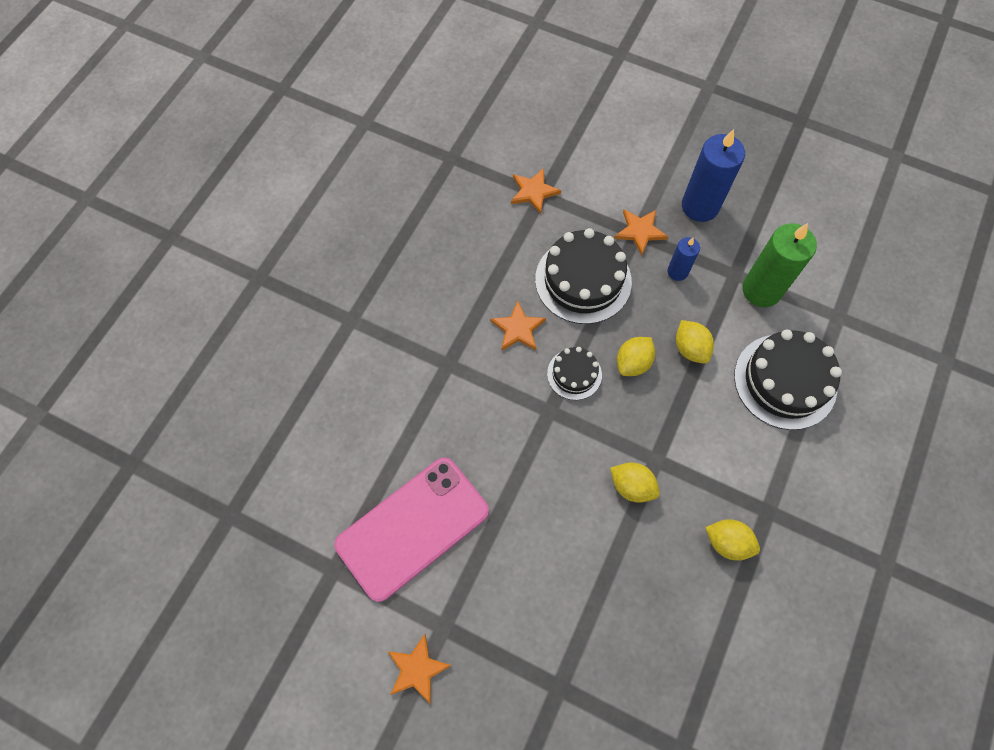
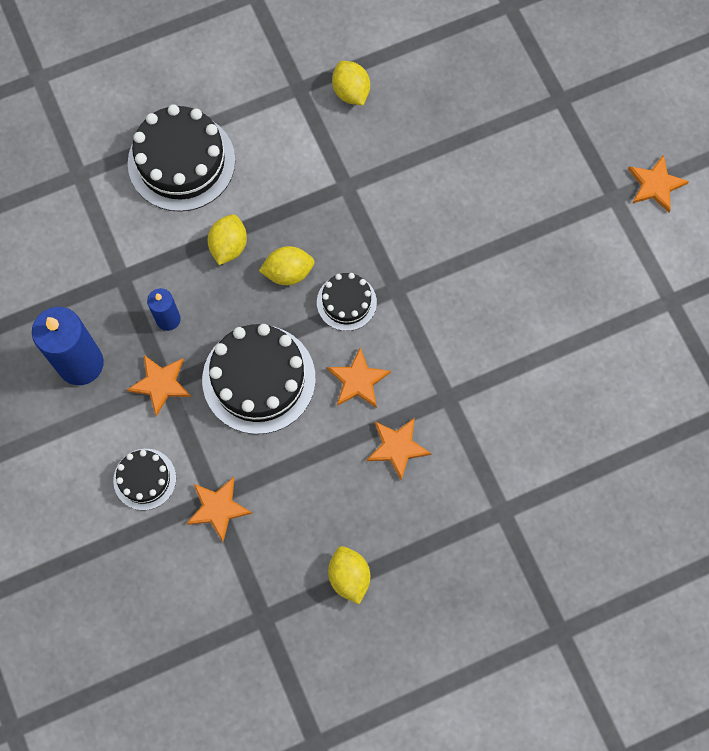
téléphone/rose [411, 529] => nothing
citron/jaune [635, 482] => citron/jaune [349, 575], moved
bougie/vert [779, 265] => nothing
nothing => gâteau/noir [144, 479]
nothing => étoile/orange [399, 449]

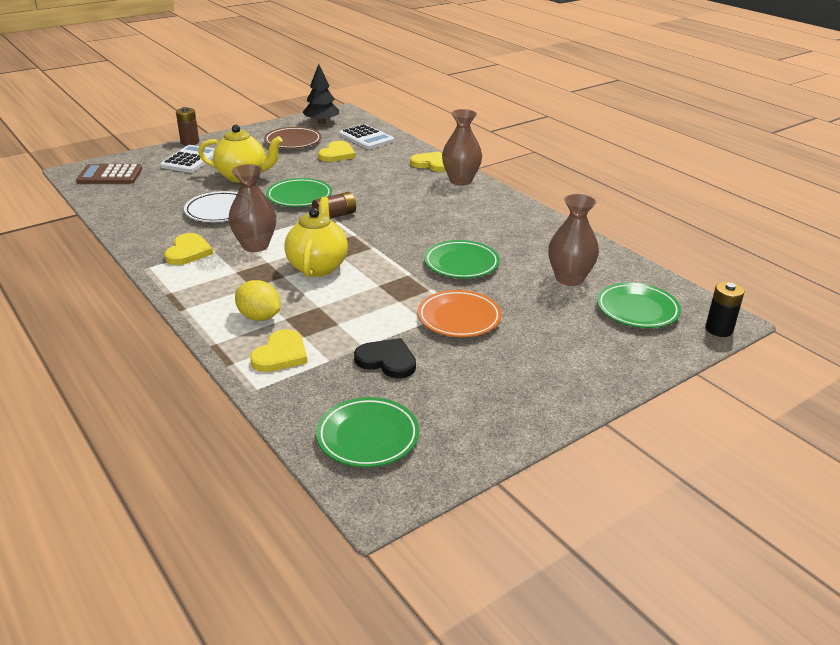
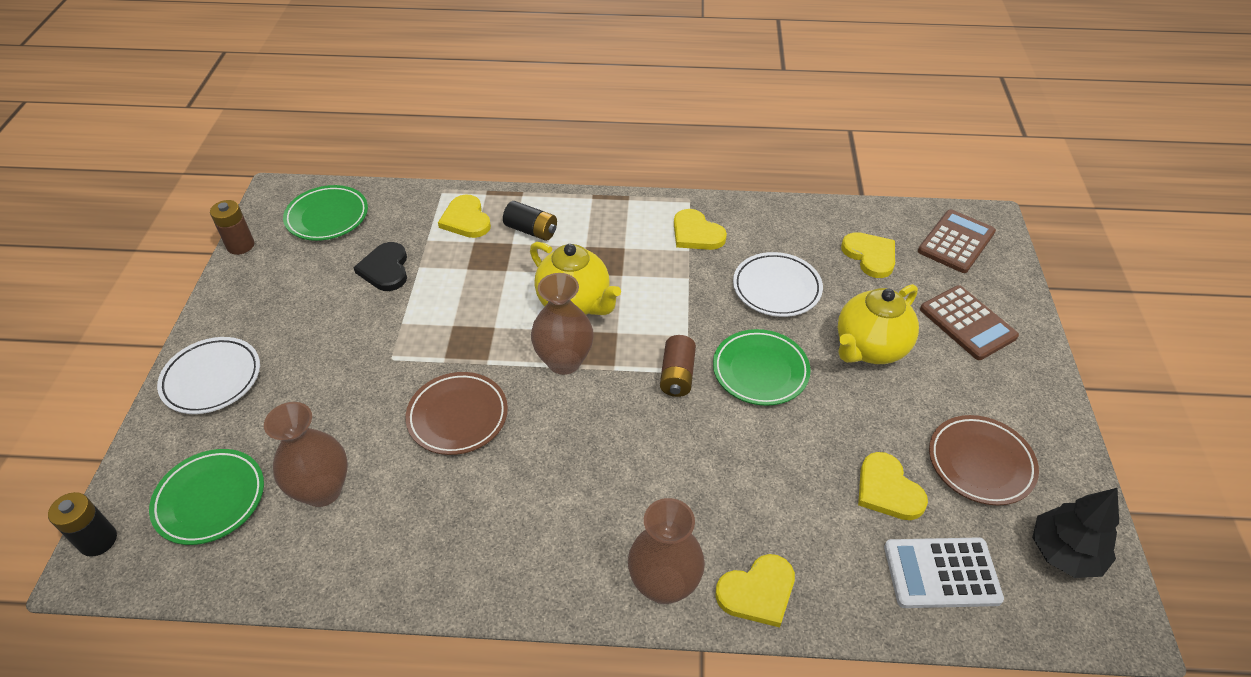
calculatrice/blanc [187, 159] => calculatrice/marron [969, 322]
pile/marron [187, 126] => pile/marron [232, 227], moved
vase/marron [252, 208] => vase/marron [562, 324], moved
citron/jaune [257, 300] => pile/noir [530, 221]
cœur/noir [385, 358] => cœur/noir [380, 266], 105 degrees clockwise
assiette/orange [460, 313] => nothing
assiette/vert [462, 259] => assiette/marron [456, 413]
nothing => assiette/blanc [208, 375]
nothing => cœur/jaune [868, 255]

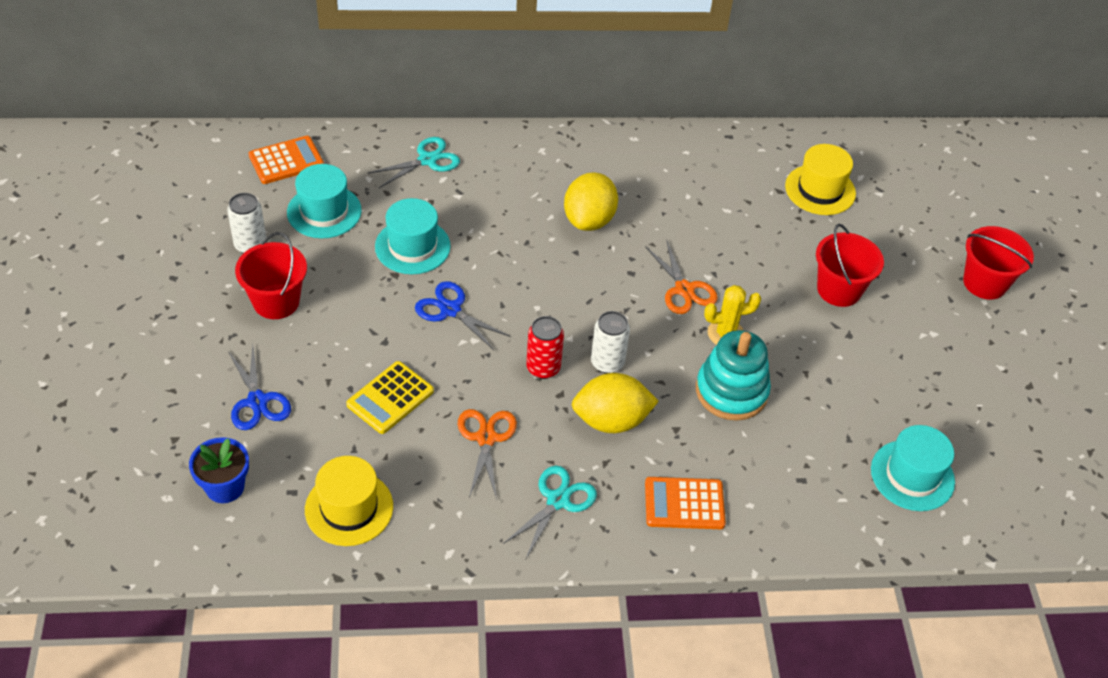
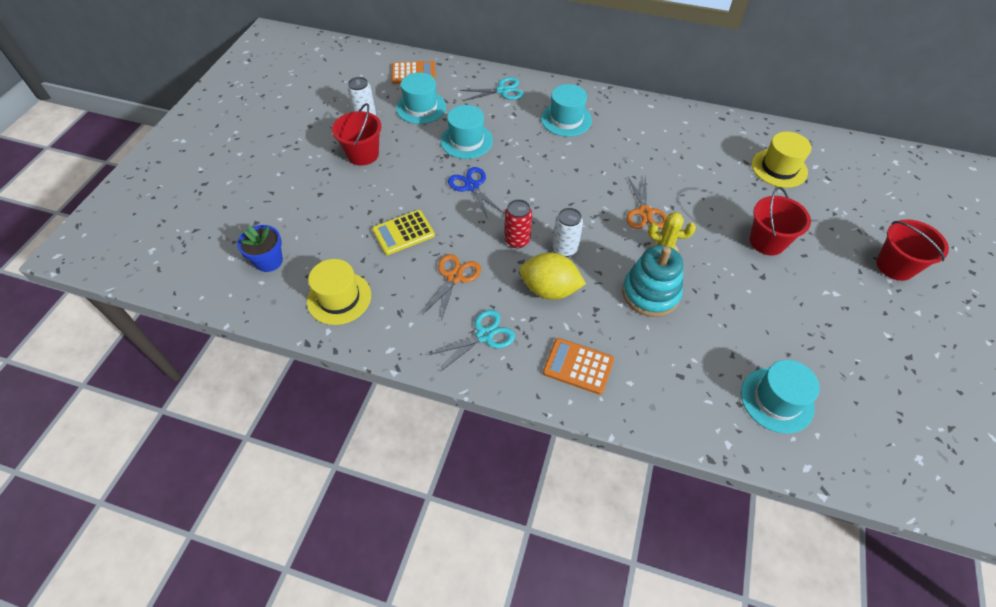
ciseaux/bleu [259, 388] => nothing
citron/jaune [591, 201] => nothing
nothing => chapeau/turquoise [566, 110]

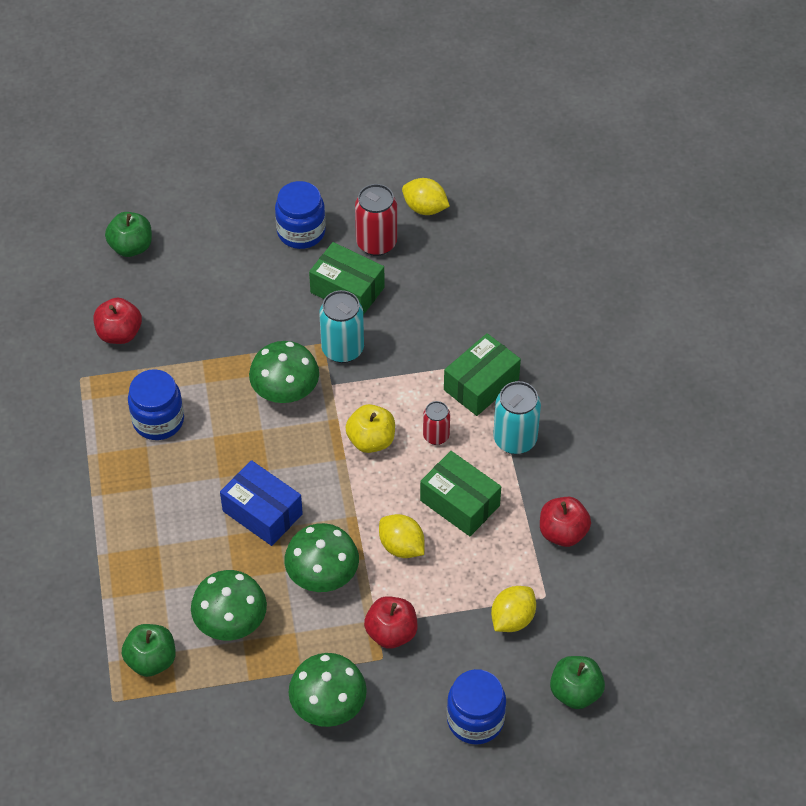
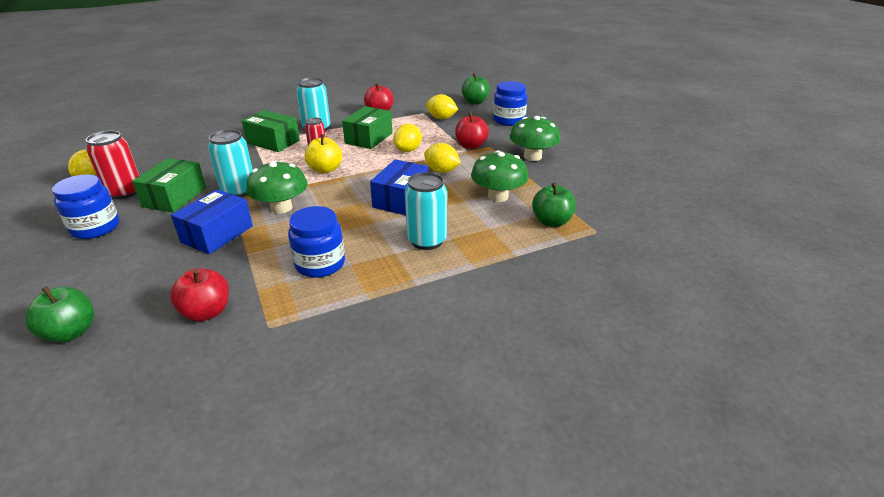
champignon/vert [321, 557] => citron/jaune [442, 158]
nothing => boîte/bleu [212, 221]
nothing => canette/turquoise [426, 211]

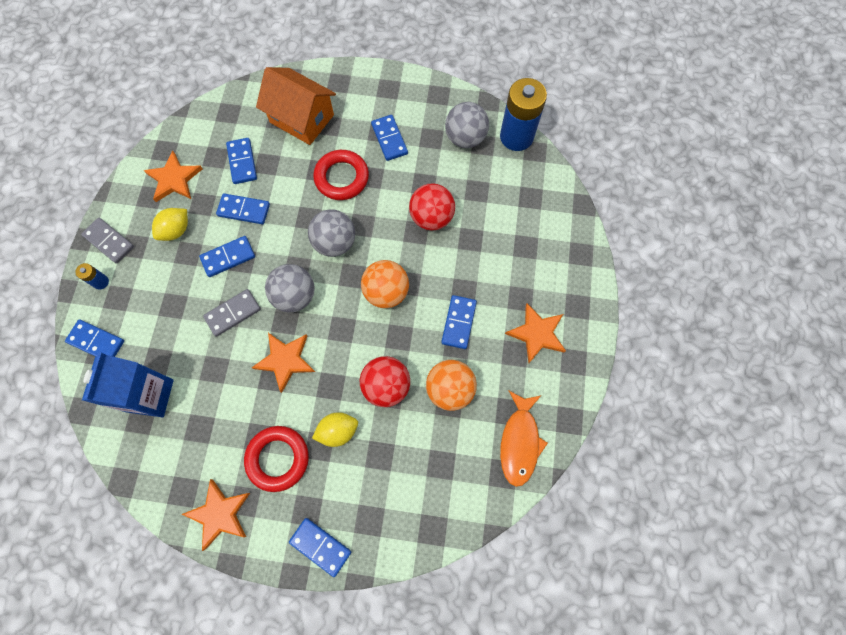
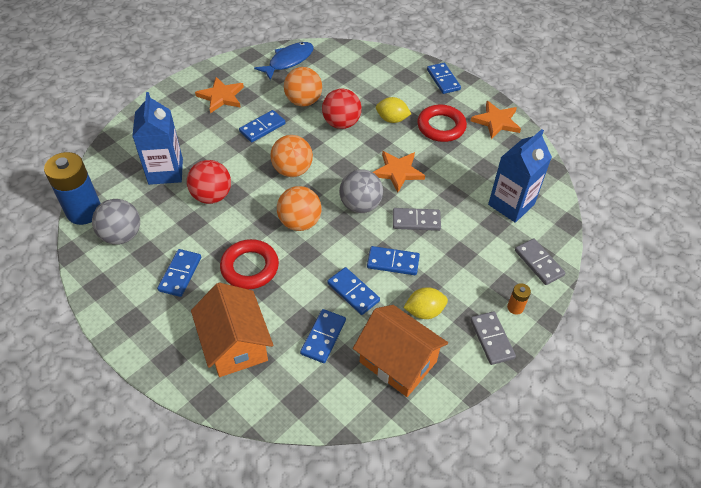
domino/bleu [94, 338] => domino/gris [540, 262]
pile/bleu [92, 276] => pile/orange [519, 299]
étoile/orange [173, 176] => maison/orange [400, 351]
balle/gris [331, 233] => balle/orange [299, 208]
poisson/orange [524, 439] => poisson/bleu [284, 61]
nothing => brique de lait/bleu [157, 138]

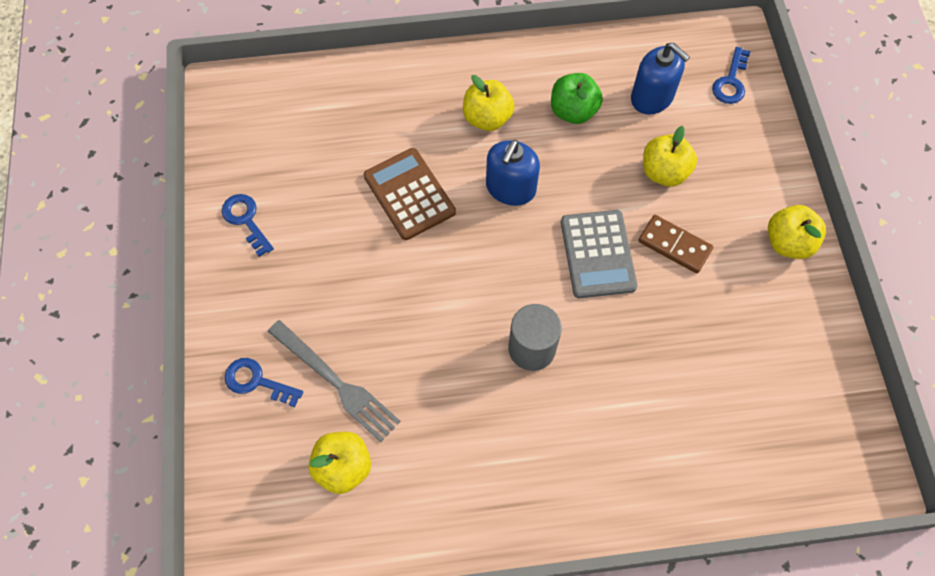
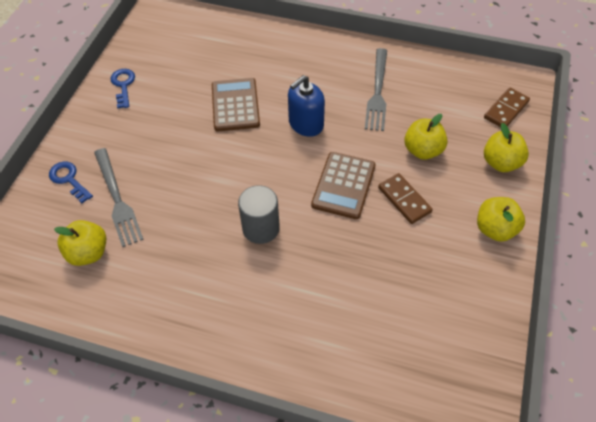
pomme/jaune [489, 103] => pomme/jaune [506, 147], moved
pomme/vert [577, 98] => fourchette/gris [376, 89]
calculatrice/gris [599, 254] => calculatrice/marron [343, 185]
distributeur de savon/bleu [660, 78] => nothing
clé/bleu [731, 75] => domino/marron [507, 107]

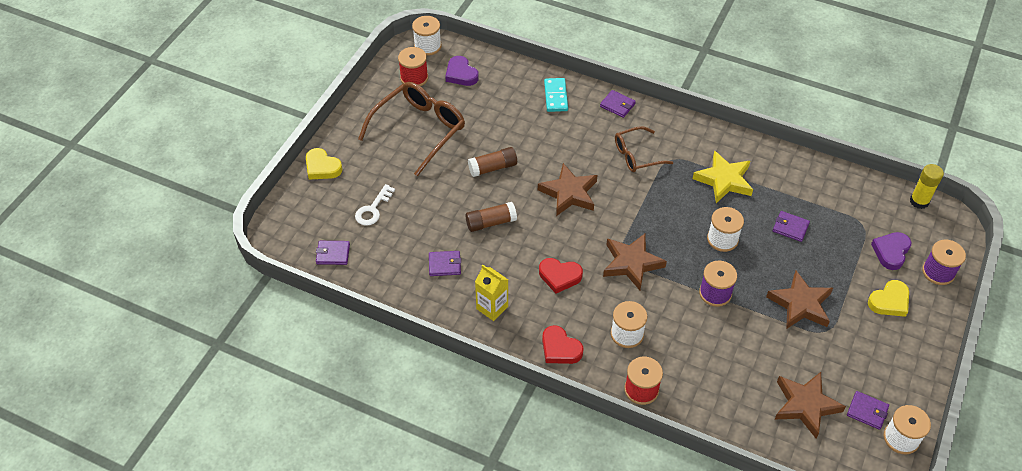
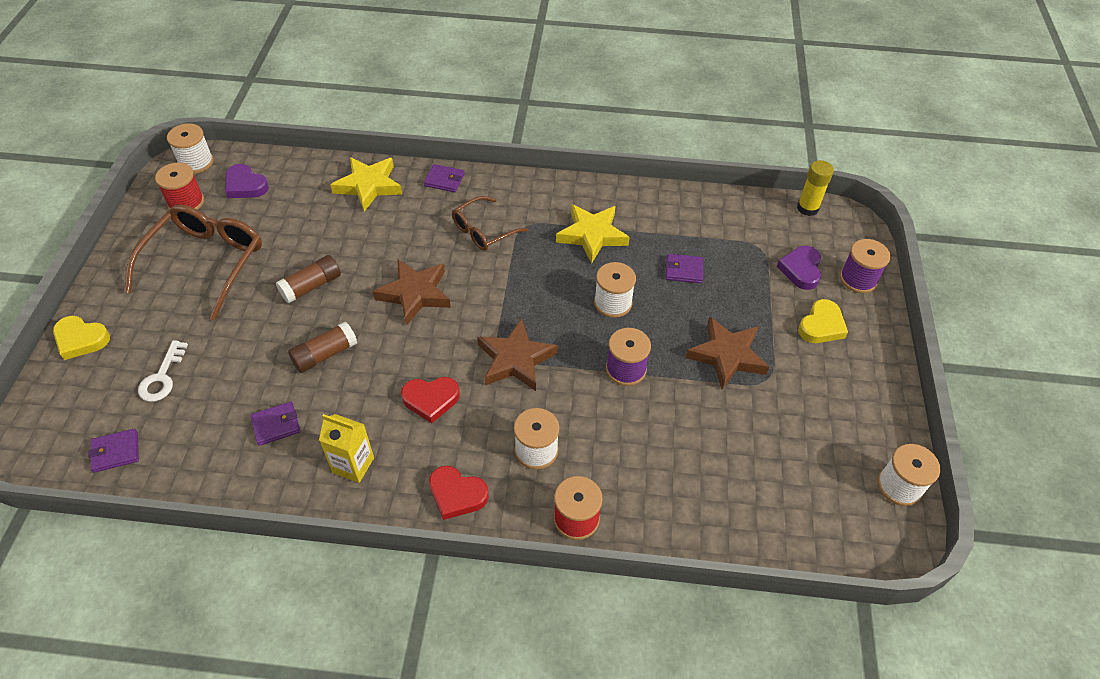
domino/turquoise [556, 95] => étoile/jaune [366, 184]
étoile/marron [810, 405] => nothing
portefeuille/violet [868, 410] => nothing

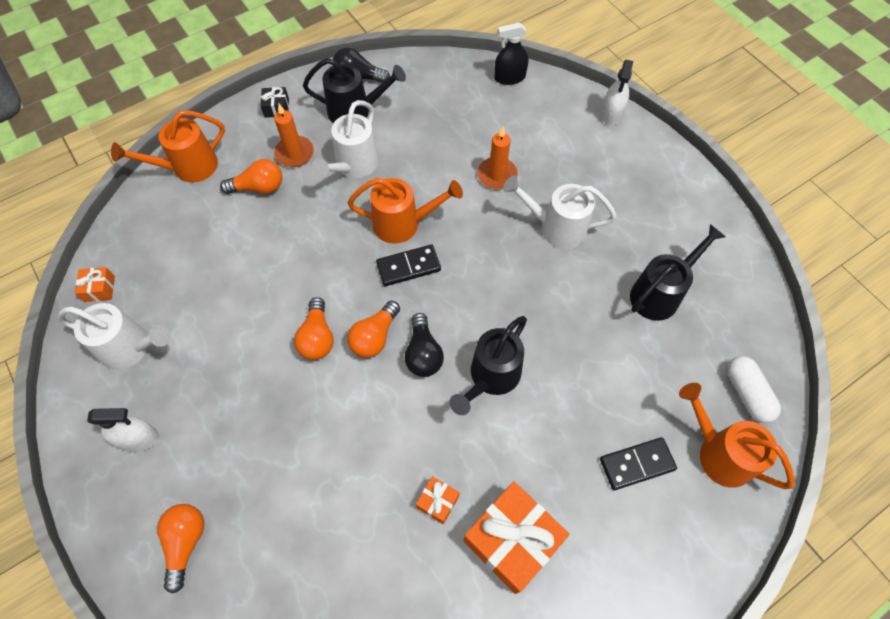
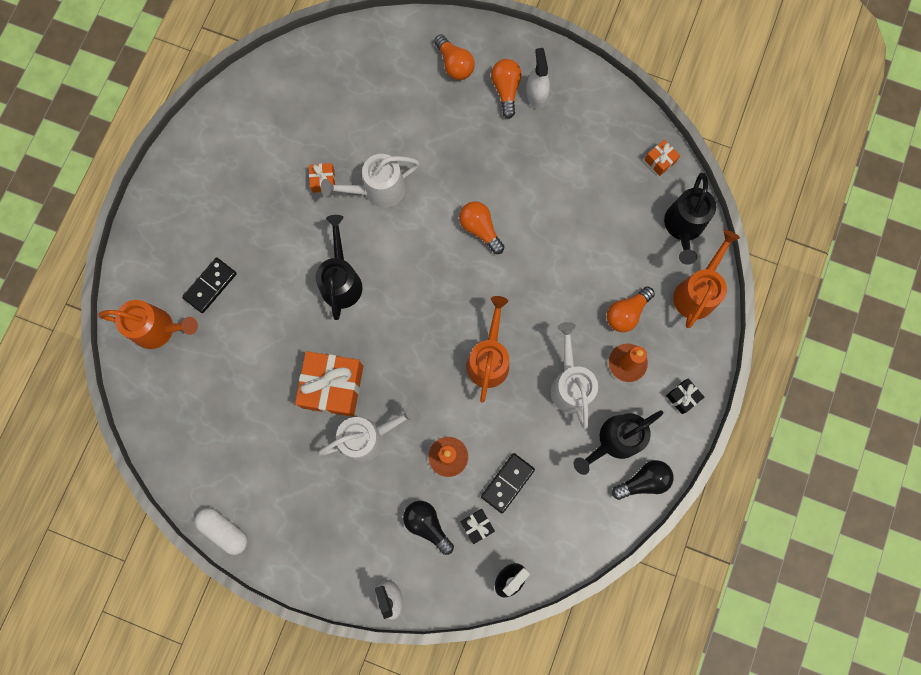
arrosoir/blanc [114, 336] => arrosoir/blanc [370, 181], moved
vaporisateur/blanc [123, 430] => vaporisateur/blanc [538, 78], 120 degrees clockwise
ampoule/orange [373, 329] => ampoule/orange [506, 89], moved
arrosoir/orange [405, 211] => arrosoir/orange [488, 349], 135 degrees clockwise
domino/noir [408, 265] => domino/noir [508, 483], moved
ampoule/noir [424, 345] => ampoule/noir [428, 528], moved
cadeau/orange [516, 538] => cadeau/orange [329, 384], moved
arrosoir/noir [678, 272] => arrosoir/noir [690, 219], moved
gélule/blanc [754, 389] => gélule/blanc [221, 531], moved
nothing => cadeau/noir [478, 526]

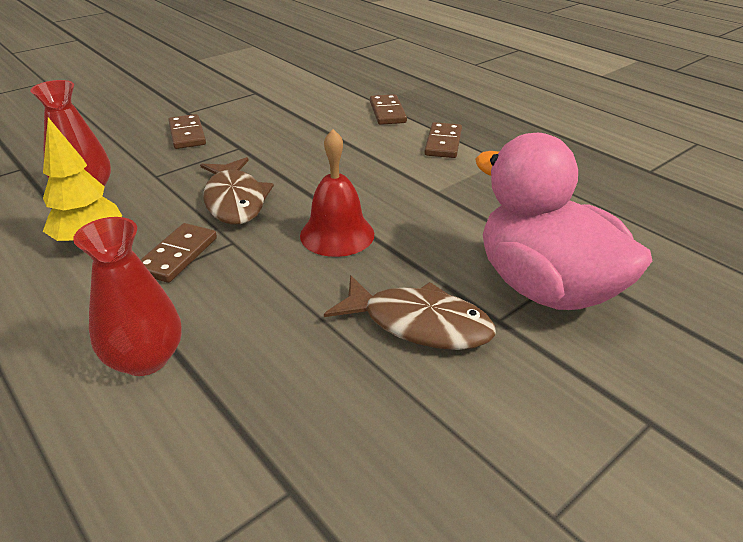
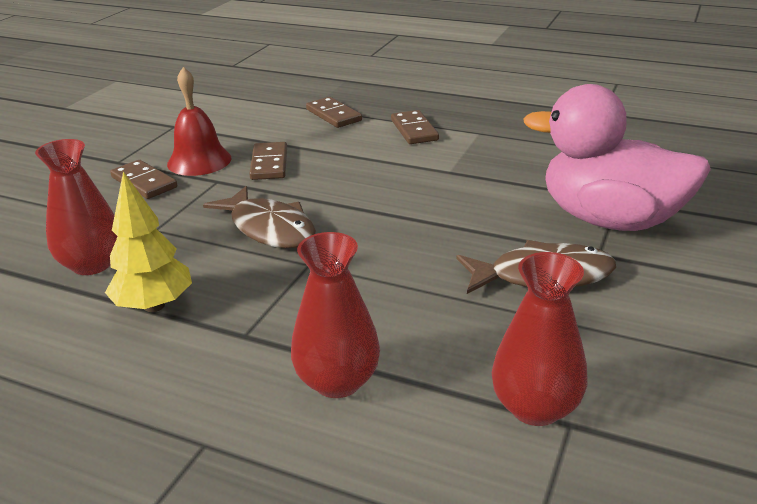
domino/marron [178, 253] => domino/marron [268, 161], moved
cloche/rouge [337, 193] => cloche/rouge [199, 121], moved
nothing => vase/rouge [540, 339]

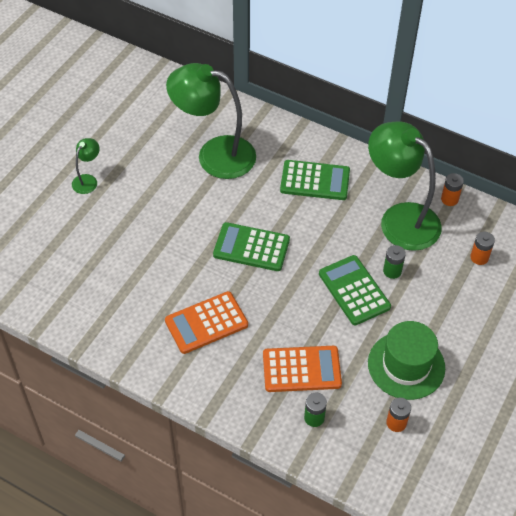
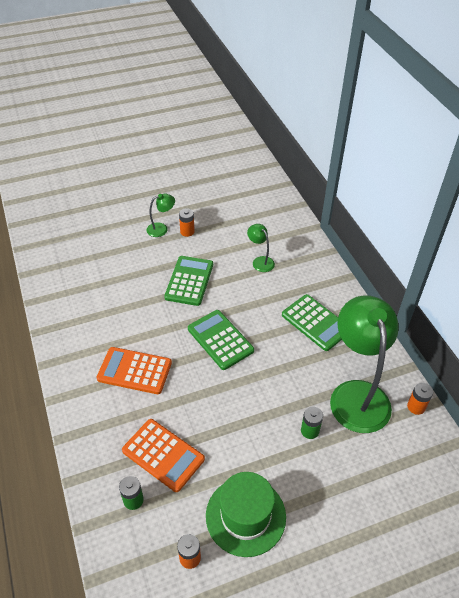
lampe/vert [211, 121] => lampe/vert [261, 248], x0.44
calculatrice/vert [355, 290] => calculatrice/vert [188, 281], moved
pile/orange [482, 248] => pile/orange [187, 222], moved

